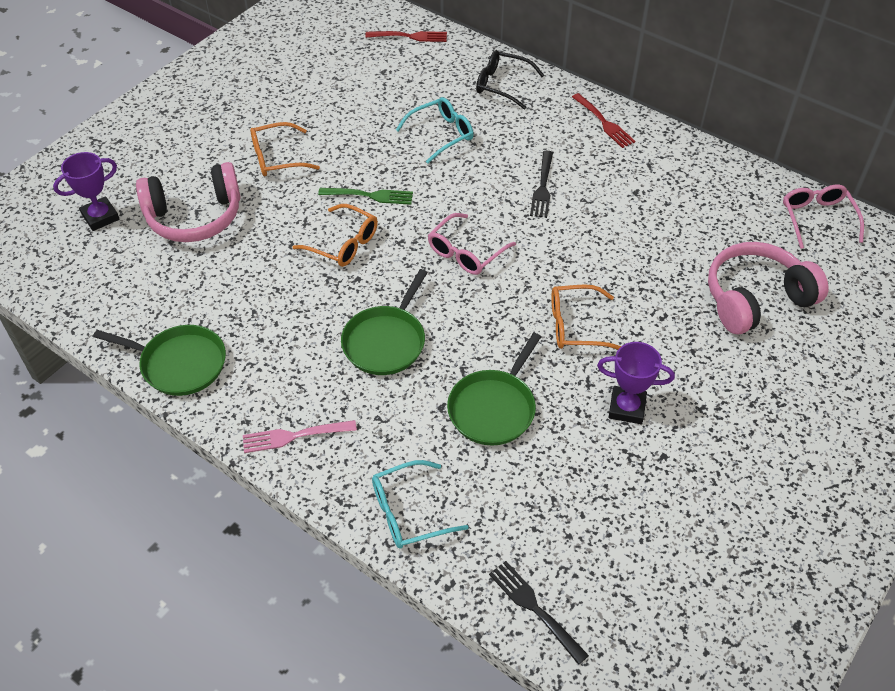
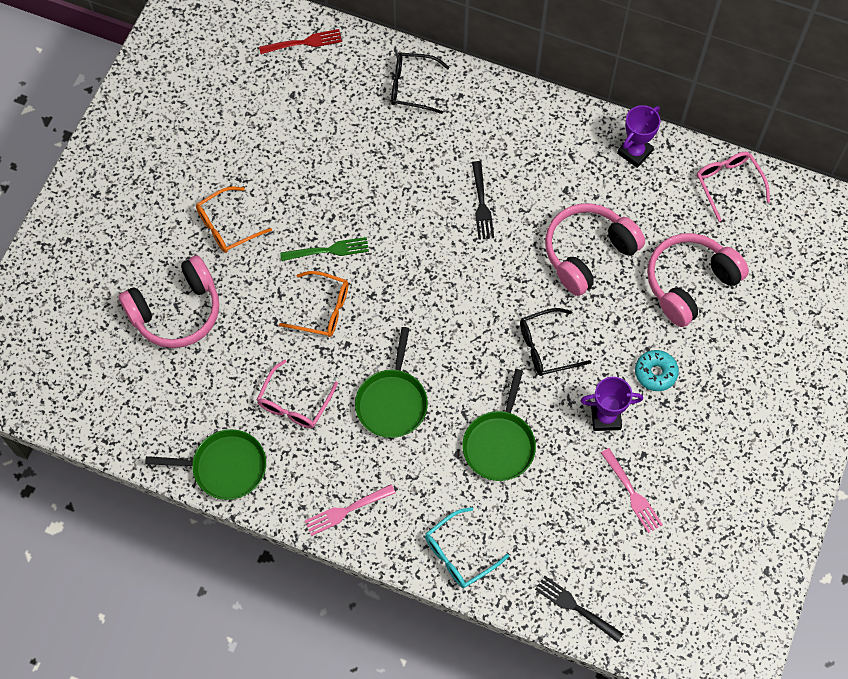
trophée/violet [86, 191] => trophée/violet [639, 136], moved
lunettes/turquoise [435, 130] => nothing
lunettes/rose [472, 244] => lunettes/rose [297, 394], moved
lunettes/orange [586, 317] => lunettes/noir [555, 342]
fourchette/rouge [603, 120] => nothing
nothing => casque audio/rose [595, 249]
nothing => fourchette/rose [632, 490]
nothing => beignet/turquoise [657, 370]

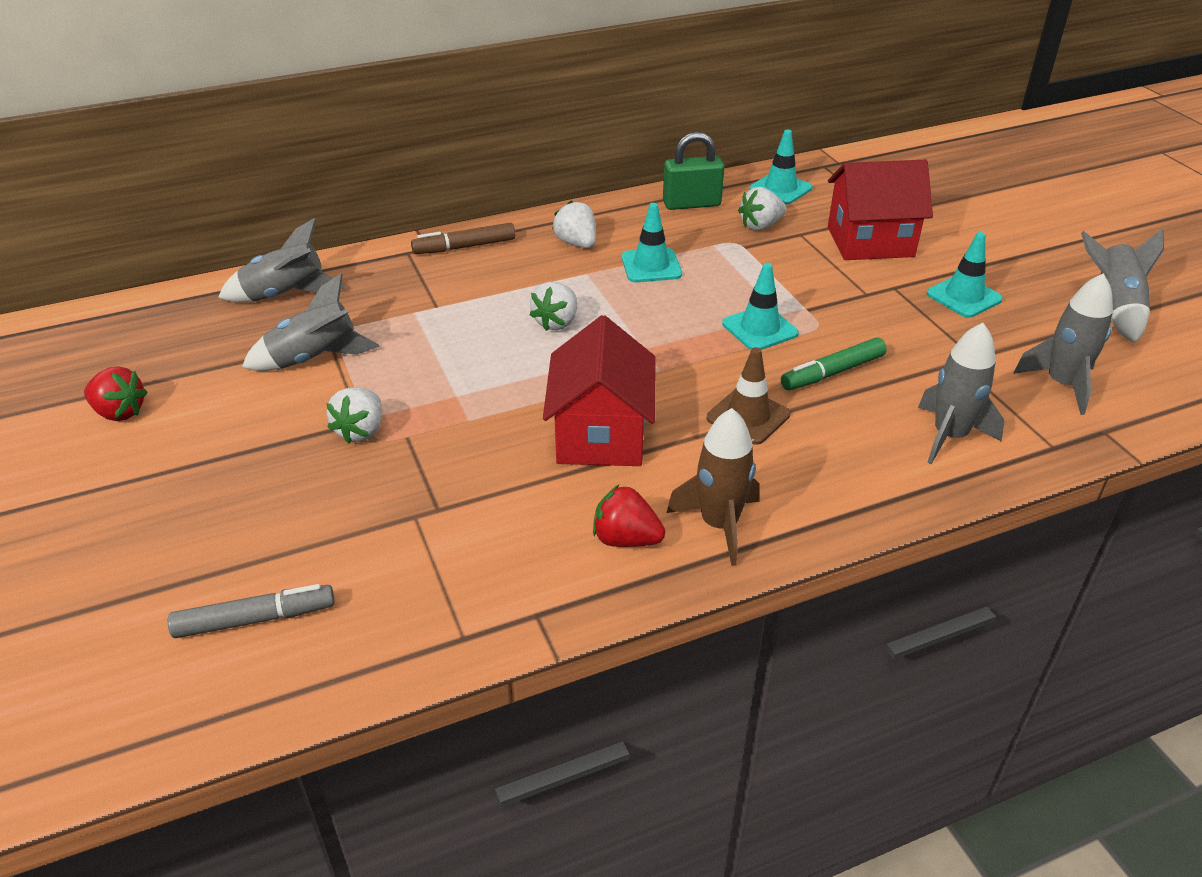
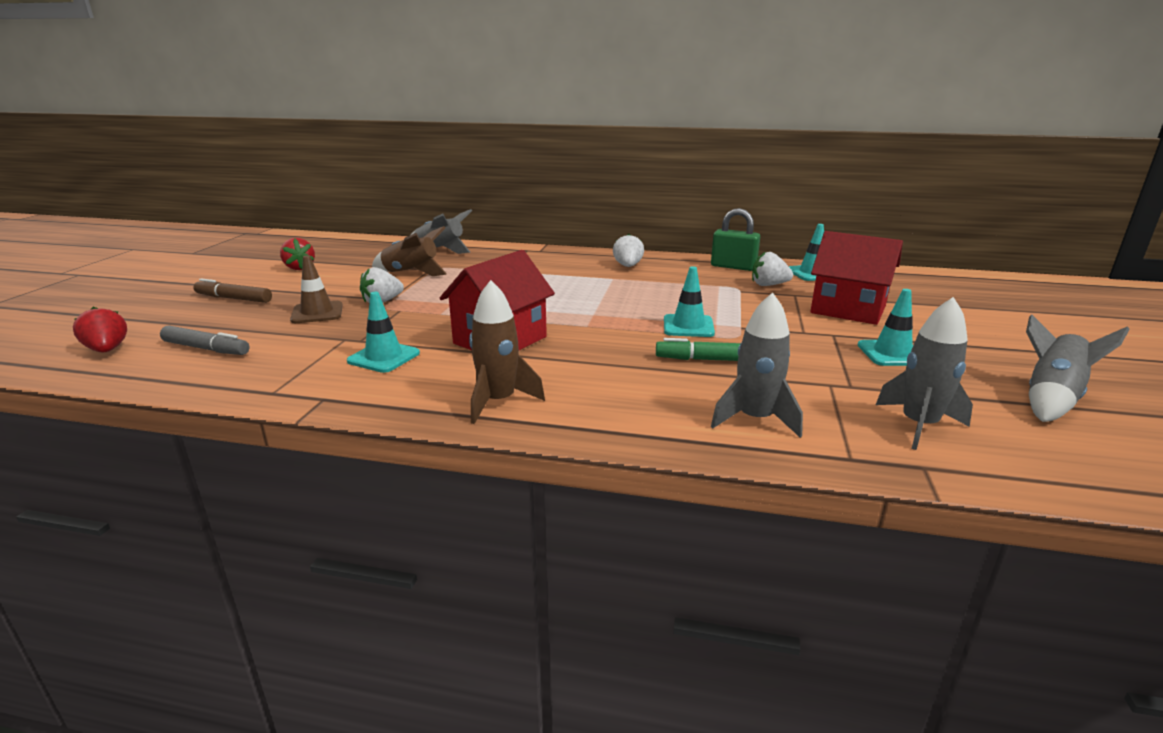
fusée/gris [311, 322] => fusée/marron [409, 251]
feutre/marron [463, 238] => feutre/marron [232, 290], moved
fraise/blanc [553, 306] => nothing
fraise/rouge [629, 515] => fraise/rouge [100, 330], moved
cône de chantier/turquoise [651, 242] => cône de chantier/turquoise [383, 332], moved
cône de chantier/marron [748, 396] => cône de chantier/marron [316, 289], moved

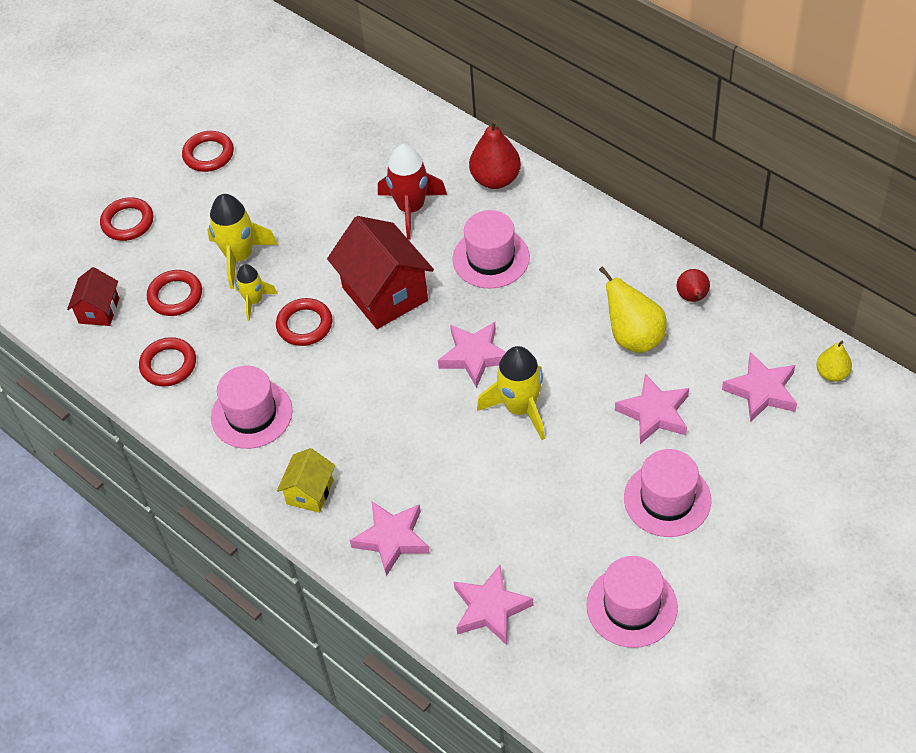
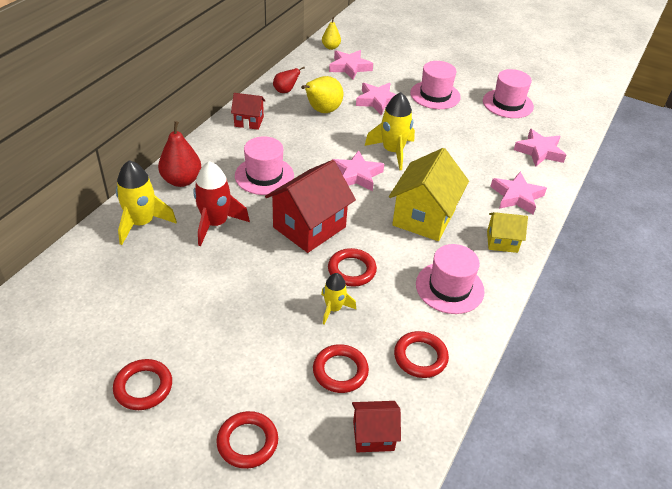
fusée/jaune [242, 241] => fusée/jaune [146, 202], moved
nothing => maison/rouge [248, 111]
nothing => maison/jaune [429, 194]

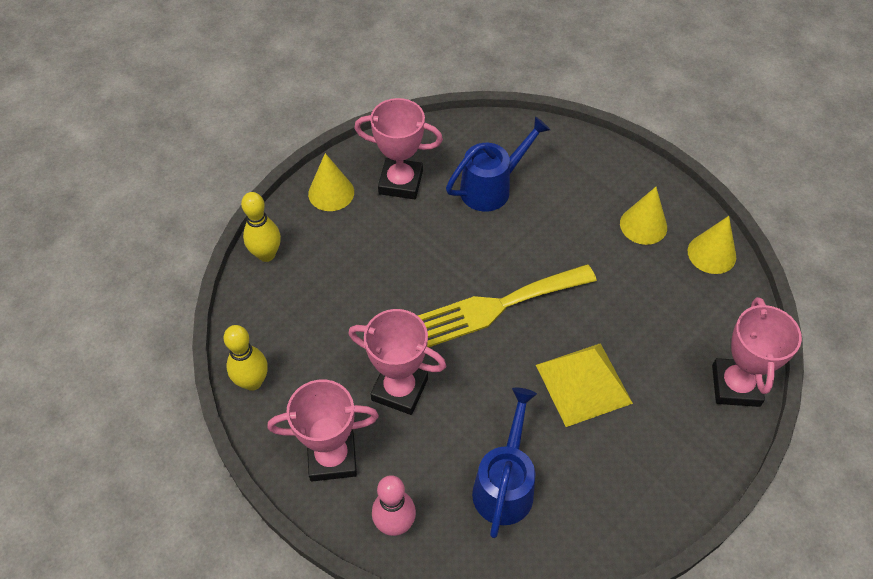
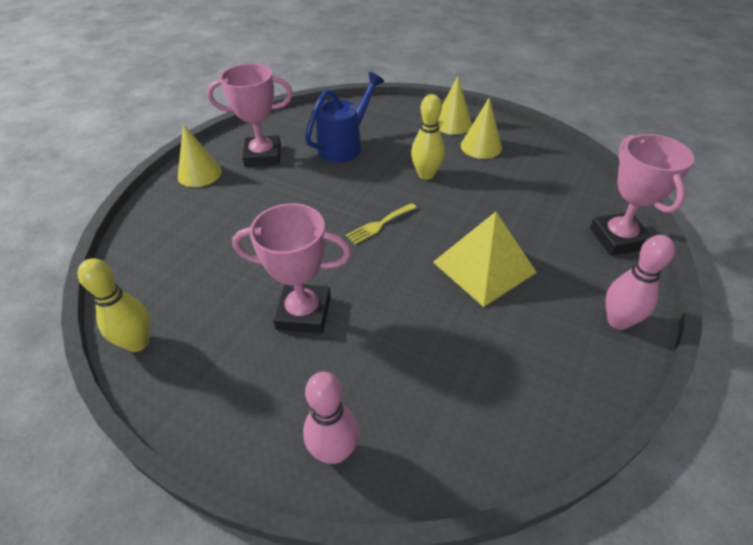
quille/jaune [261, 227] => quille/jaune [428, 137], moved
trophée/rose [323, 430] => nothing
fourchette/jaune [507, 305] => fourchette/jaune [381, 223], x0.45
arrosoir/bleu [504, 463] => nothing
cône/jaune [712, 245] => cône/jaune [455, 105], moved
nothing => quille/rose [640, 282]

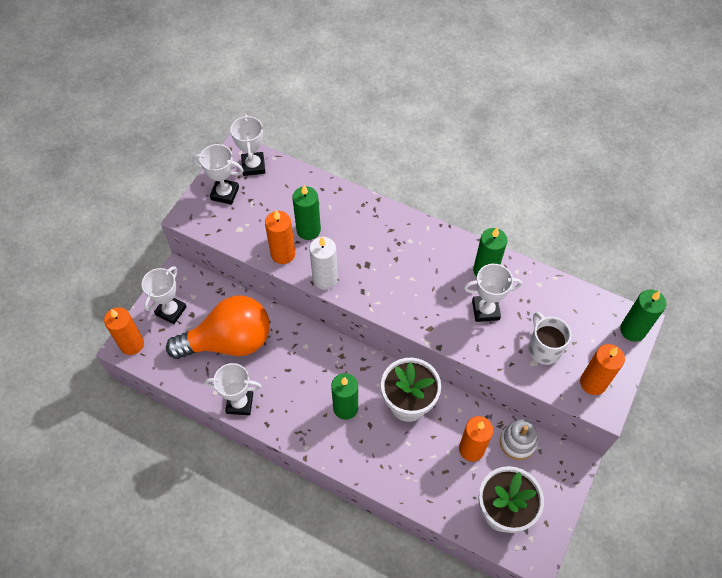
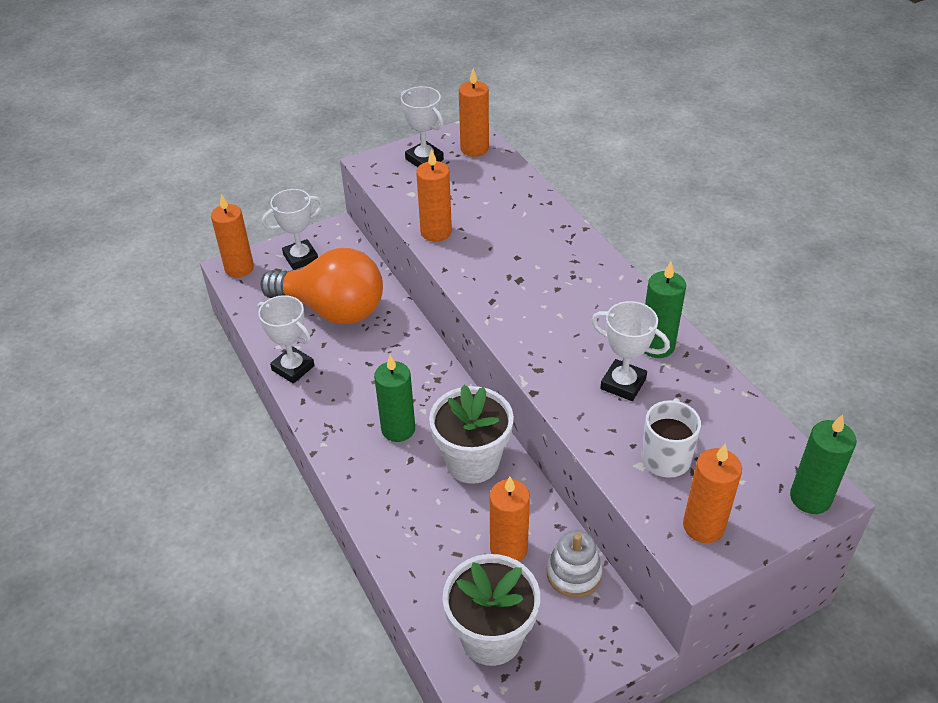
trophée/blanc [247, 145] => bougie/orange [474, 112]
bougie/vert [306, 212] => nothing
bougie/blanc [323, 263] => nothing

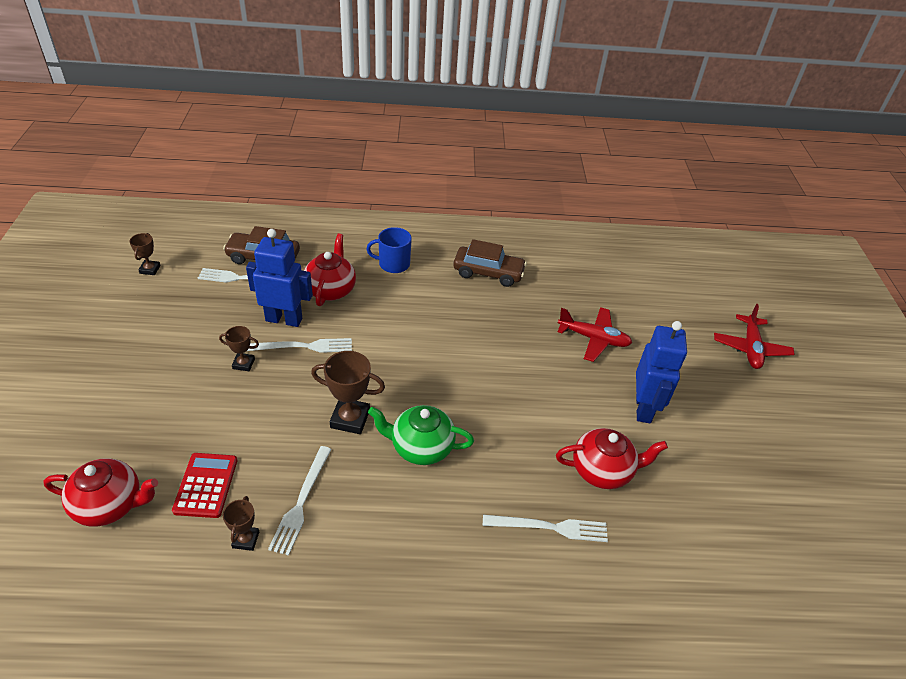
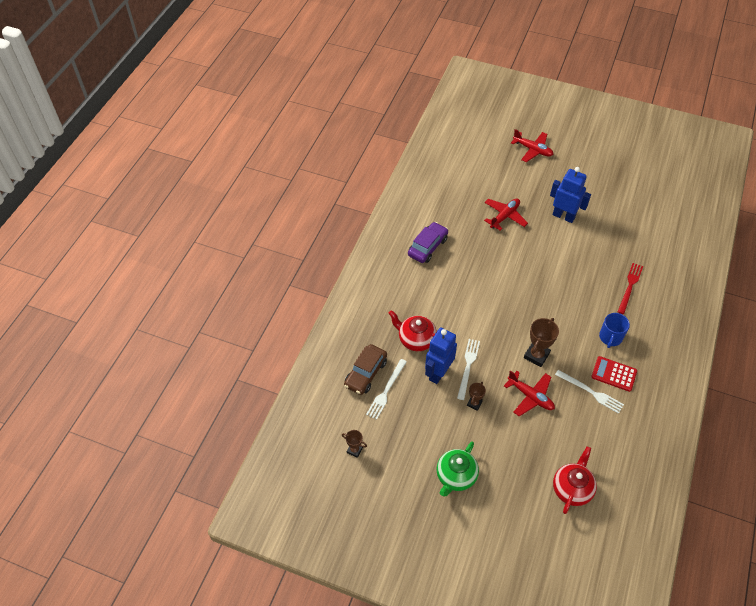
calculatrice/rouge [204, 485] => calculatrice/rouge [614, 374], moved
trophée/marron [241, 523] => nothing
tasse/bleu [389, 250] => tasse/bleu [614, 330], moved
théière/vert [421, 435] => théière/vert [458, 469], moved
voiture/marron [490, 263] => voiture/violet [428, 242]
fourchette/blanc [545, 528] => fourchette/rouge [630, 288]
théière/rouge [612, 458] => nothing
nothing => avion/rouge [529, 393]

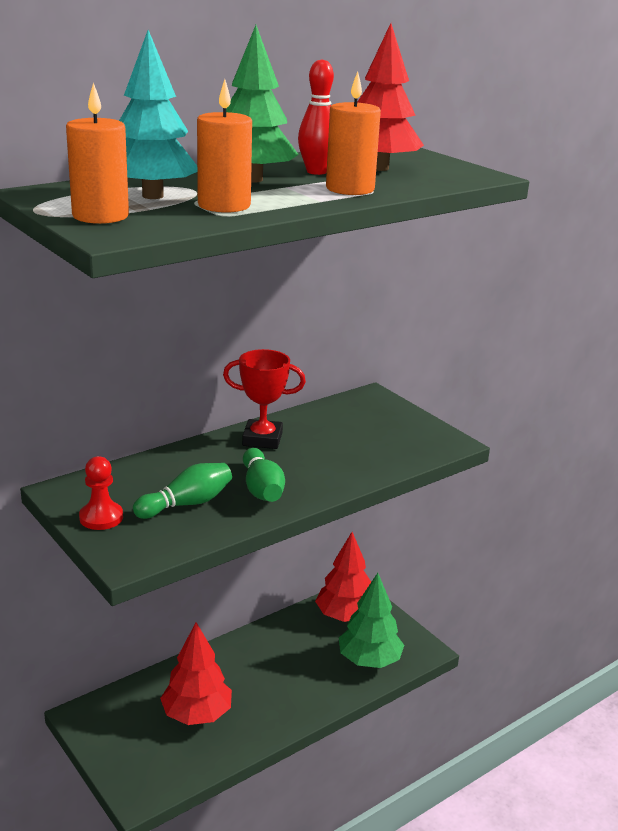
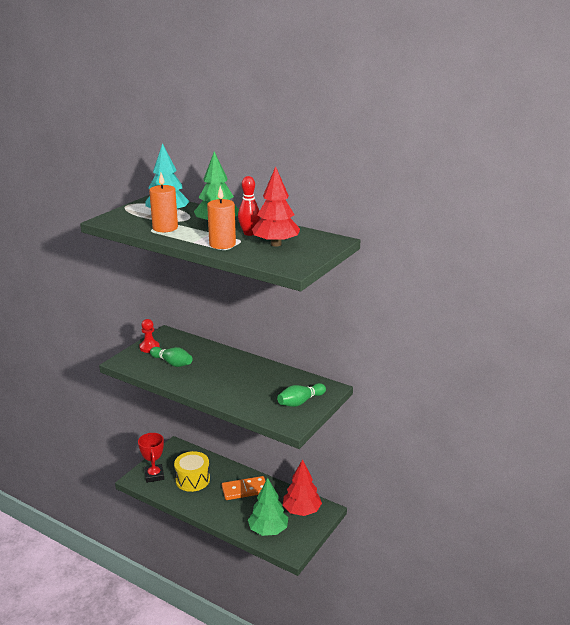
bougie/orange [97, 153] => nothing
arbre/rouge [196, 673] => tambour/jaune [192, 471]
trophée/rouge [264, 399] => trophée/rouge [151, 458], moved
quille/vert [264, 475] => quille/vert [301, 395], moved
nothing => domino/orange [244, 488]

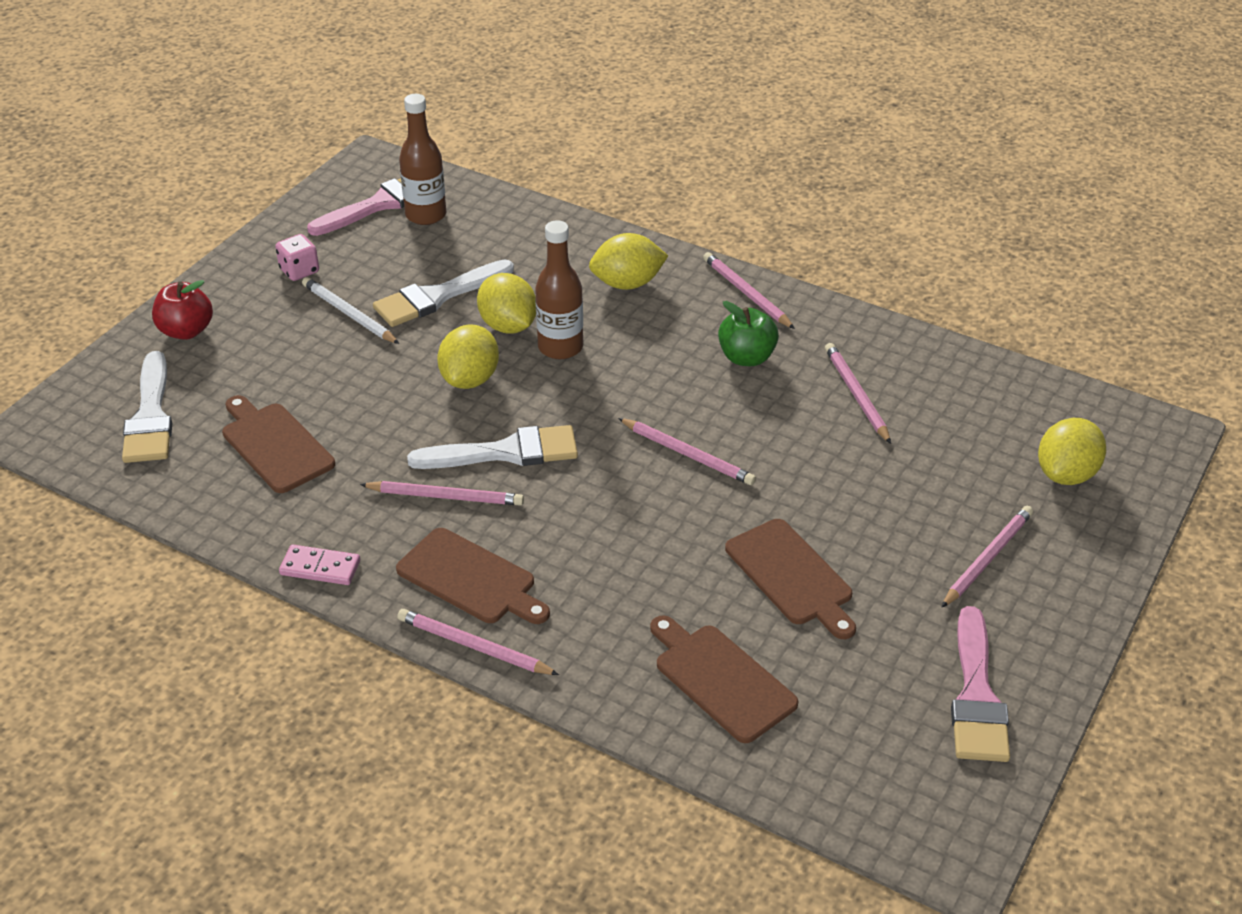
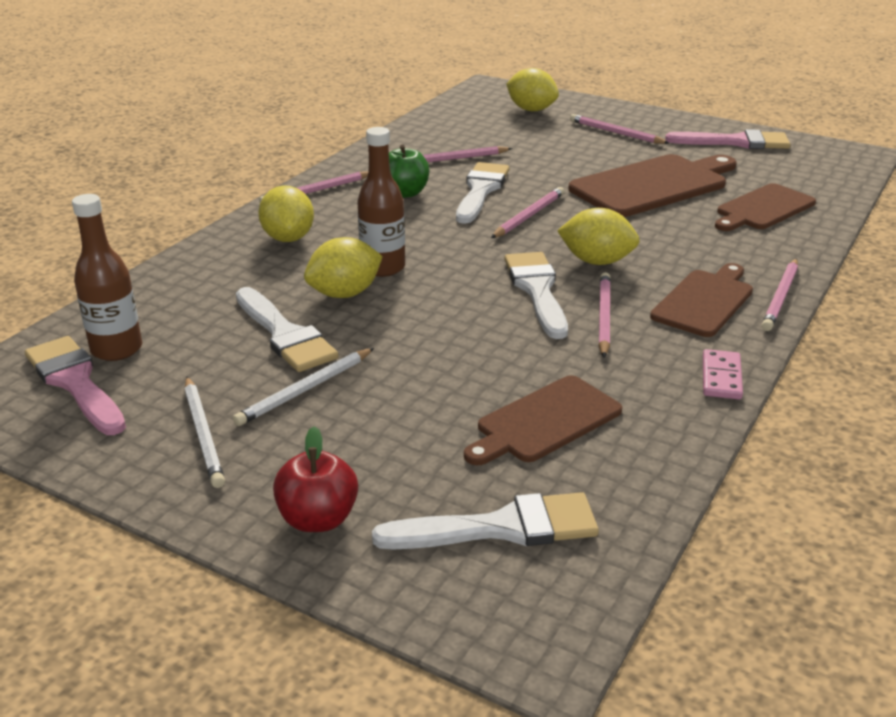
dé/rose [297, 257] => crayon/blanc [204, 432]
citron/jaune [468, 357] => citron/jaune [598, 236], moved
planche à découper/marron [790, 579] => planche à découper/marron [652, 185], x1.56
nothing => pinceau/blanc [483, 193]

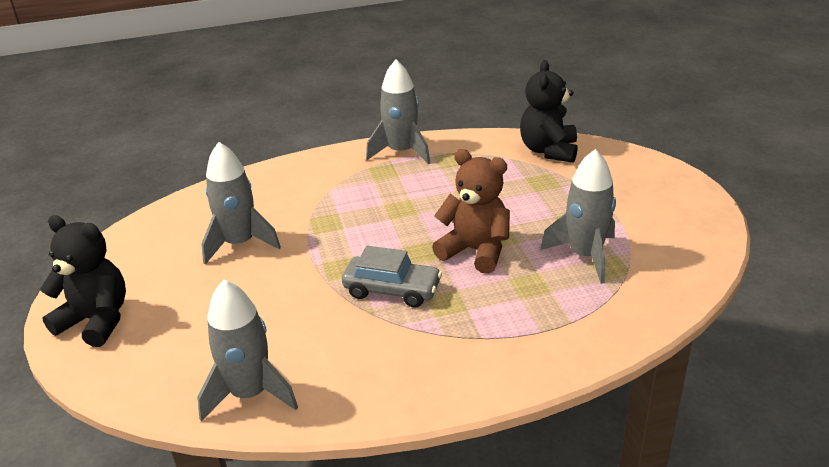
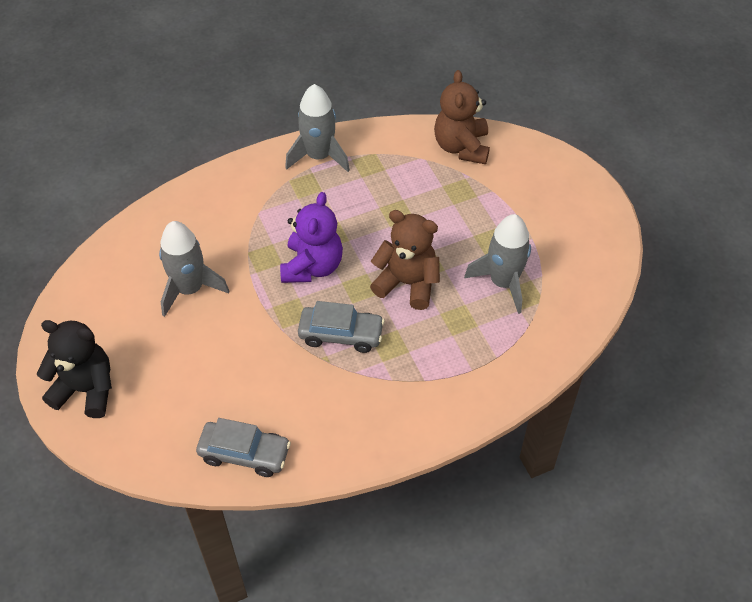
fusée/gris [247, 350] => voiture/gris [243, 447]
ours en peluche/noir [548, 111] => ours en peluche/marron [462, 117]
nothing => ours en peluche/violet [311, 237]

